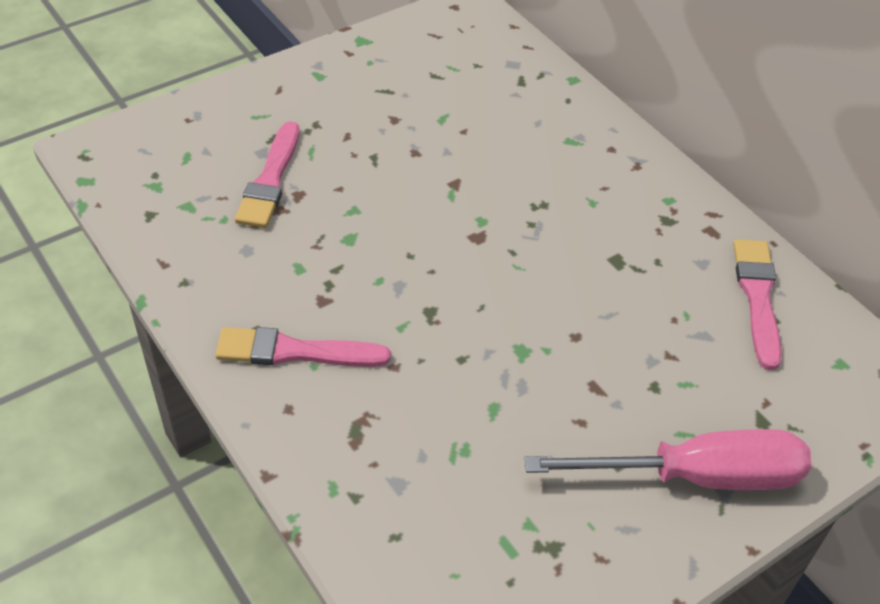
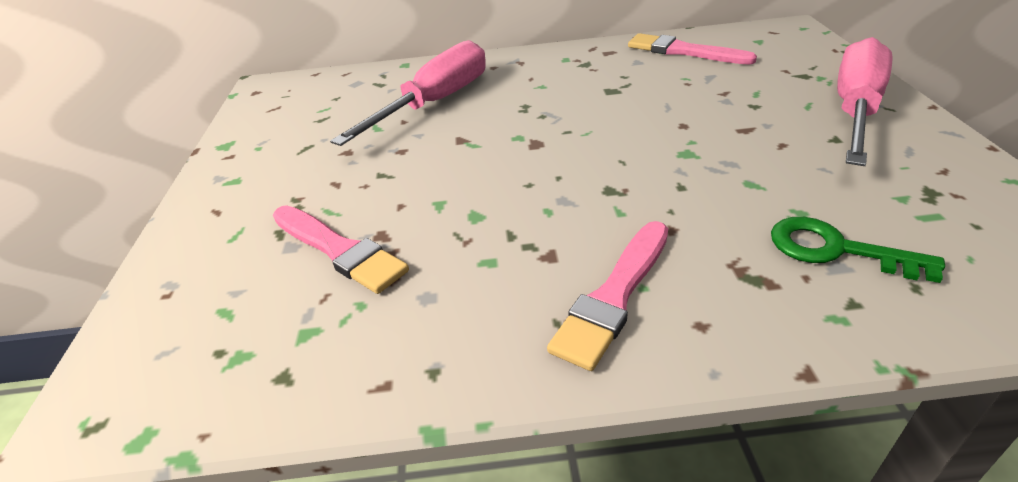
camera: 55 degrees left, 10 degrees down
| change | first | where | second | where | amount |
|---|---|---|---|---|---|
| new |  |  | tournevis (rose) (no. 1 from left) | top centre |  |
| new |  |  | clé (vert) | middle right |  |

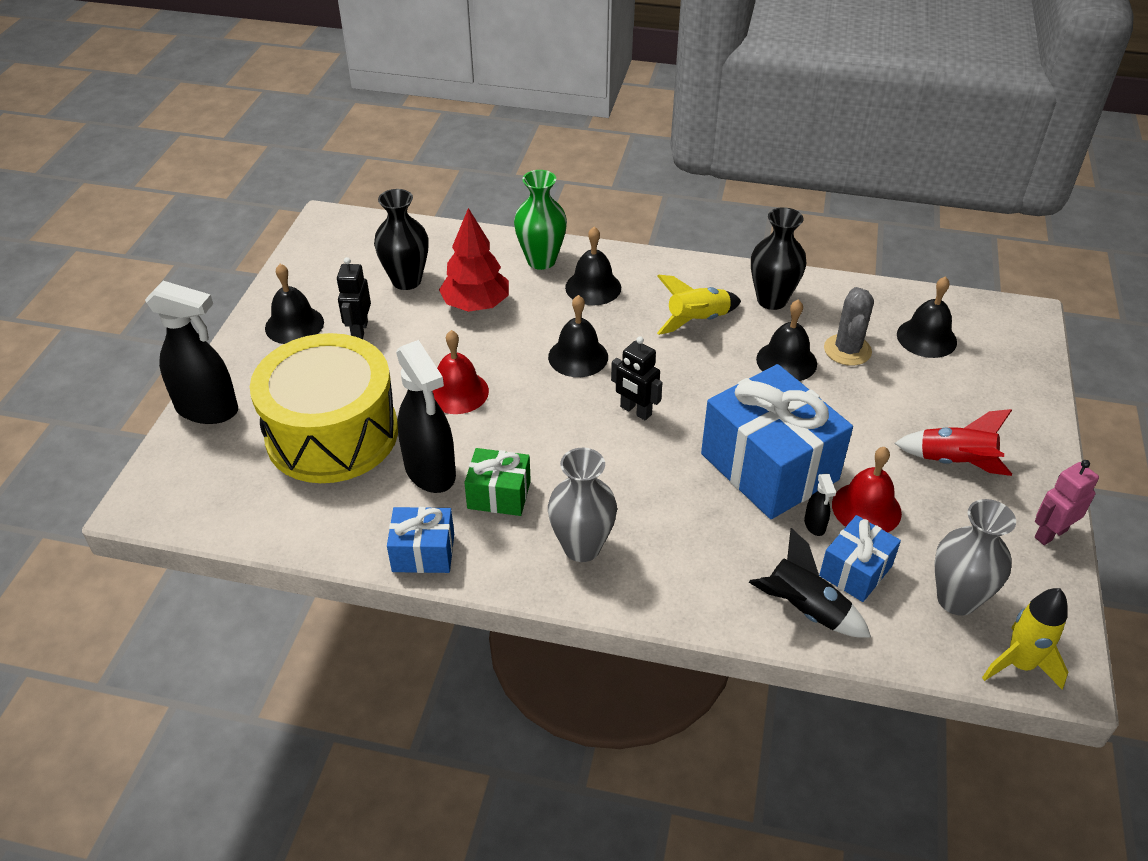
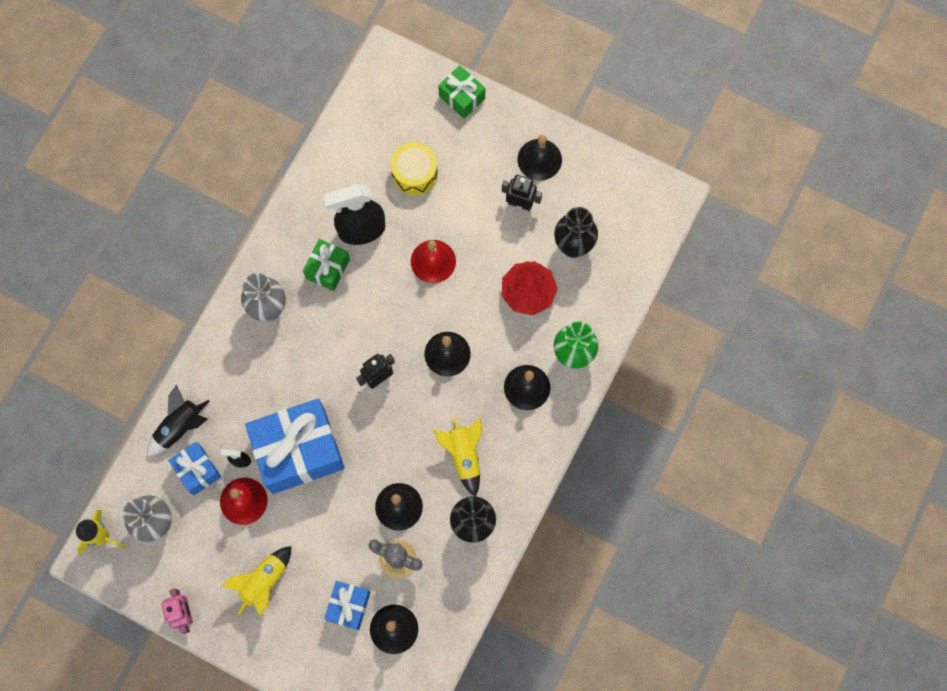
camera: 105 degrees right, 30 degrees up
| change | first | where | second | where | amount |
|---|---|---|---|---|---|
| swapped | vaporisateur (noir) (no. 1 from left) | middle left | cadeau (vert) (no. 2 from left) | top centre |  |
| scaled | tambour (jaune) | middle left |  | top centre | x0.50 |
| shifted | cadeau (bleu) (no. 1 from left in the first image) | centre | cadeau (bleu) (no. 3 from left) | bottom centre |  |
| repainted | fusée (rouge) | middle right | fusée (jaune) (no. 2 from left) | bottom left |  |

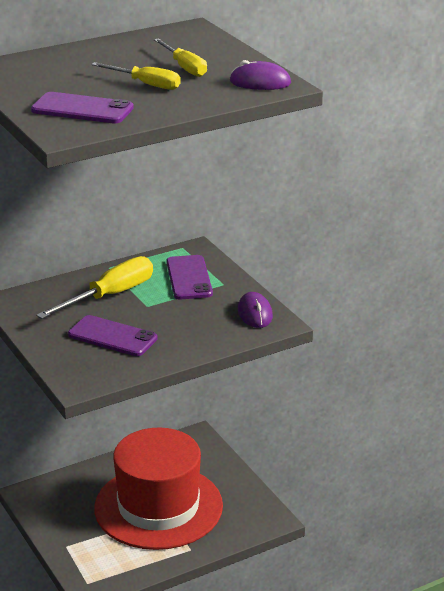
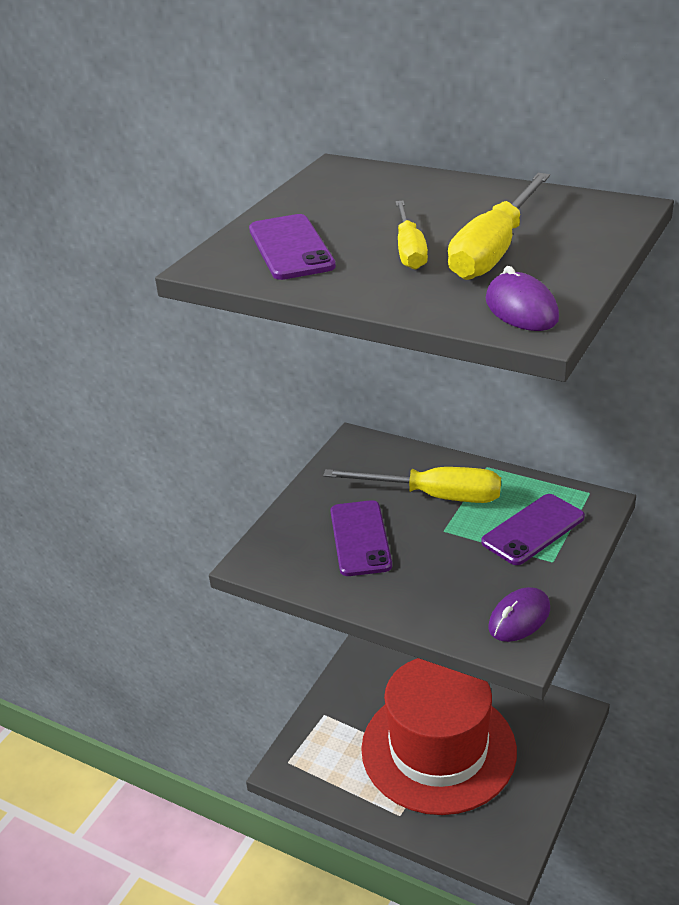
camera: 60 degrees right, 5 degrees up
| change | first | where | second | where | amount |
|---|---|---|---|---|---|
| scaled | tournevis (jaune) (no. 3 from left) | top centre |  | top right | x1.61 |

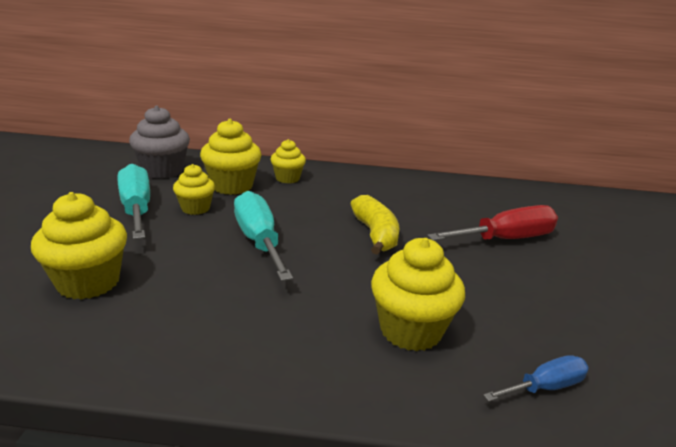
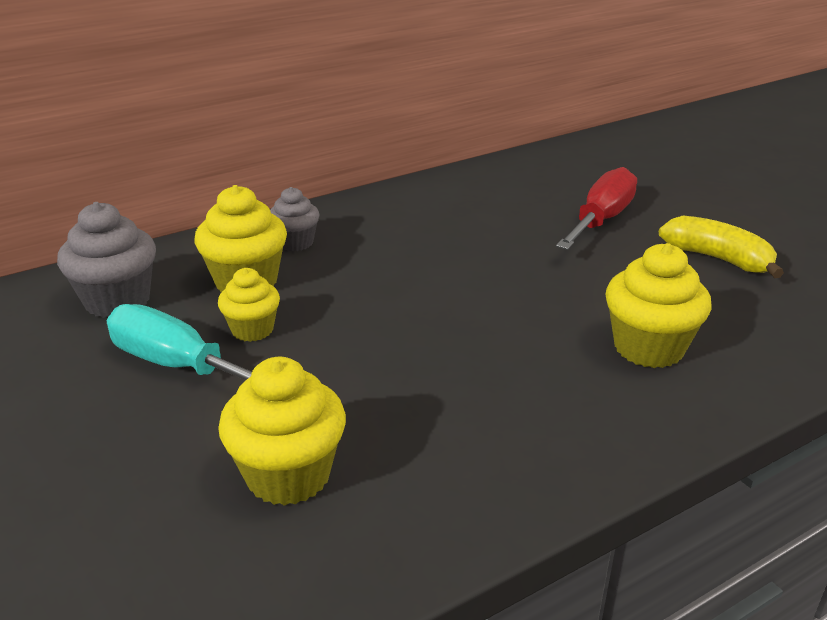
camera: 35 degrees left, 5 degrees up
| change | first | where | second | where | amount |
|---|---|---|---|---|---|
| gone | tournevis (turquoise) (no. 2 from left) | centre |  |  |  |
| repainted | muffin (jaune) (no. 4 from left) | centre | muffin (gris) (no. 2 from left) | centre |  |
| shifted | banane (jaune) | centre |  | middle right |  |
| gone | tournevis (bleu) | bottom right |  |  |  |

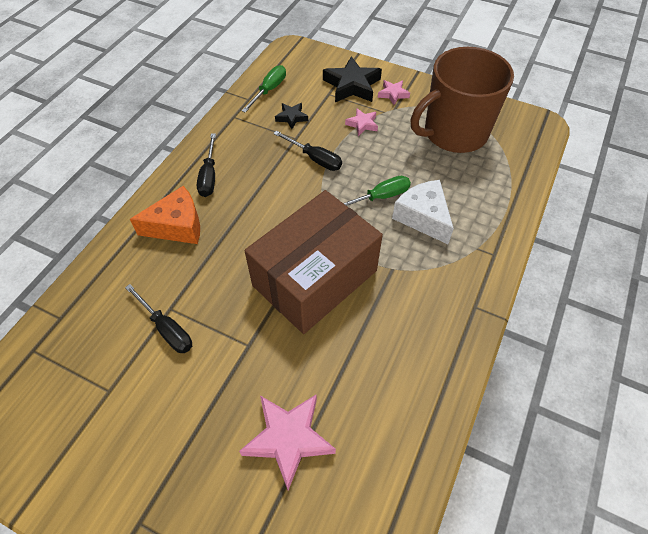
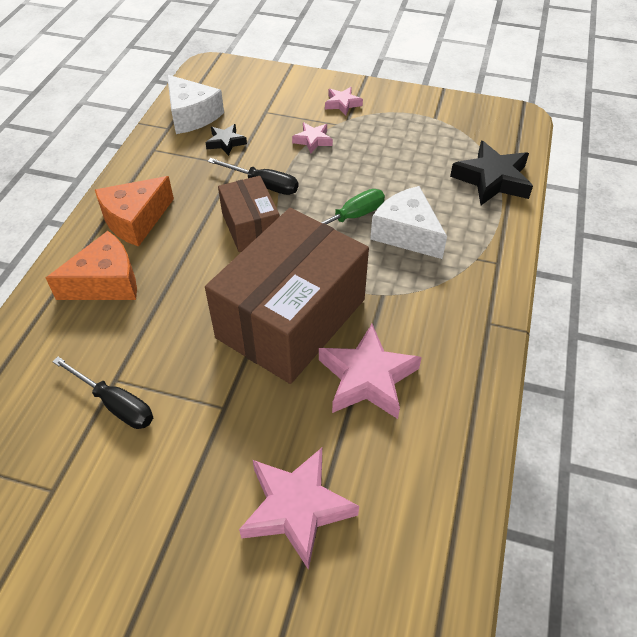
camera: 10 degrees left, 5 degrees down
| change | first | where | second | where | amount |
|---|---|---|---|---|---|
| swapped | tournevis (noir) (no. 2 from left) | top left | fromage (orange) (no. 2 from left) | top left |  |
| swapped | tournevis (vert) (no. 1 from left) | top centre | fromage (blanc) (no. 1 from left) | top left |  |
| shifted | étoile (noir) (no. 2 from left) | top centre |  | top right |  |
| gone | tasse (marron) | top right |  |  |  |
| new |  |  | boîte (marron) (no. 1 from left) | centre |  |
| new |  |  | étoile (rose) (no. 4 from left) | centre |  |

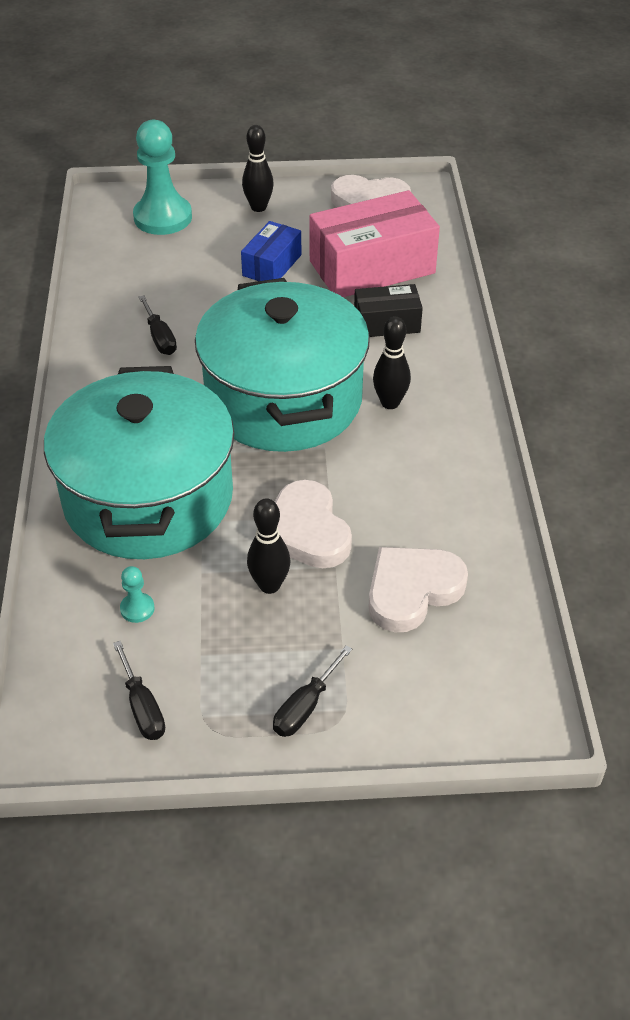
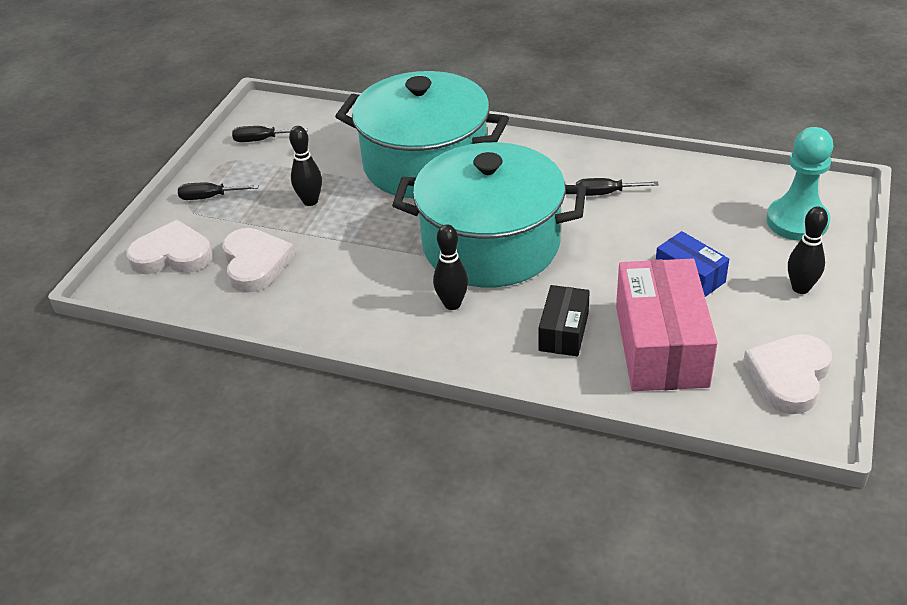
camera: 115 degrees right, 5 degrees down
| change | first | where | second | where | amount |
|---|---|---|---|---|---|
| gone | pion (turquoise) (no. 1 from left) | middle left |  |  |  |
| rotated | tournevis (noir) (no. 3 from left in the first image) | bottom centre | tournevis (noir) (no. 1 from left) | top left | 60 degrees counterclockwise |
| shifted | cœur (blanc) (no. 1 from left) | centre |  | middle left |  |

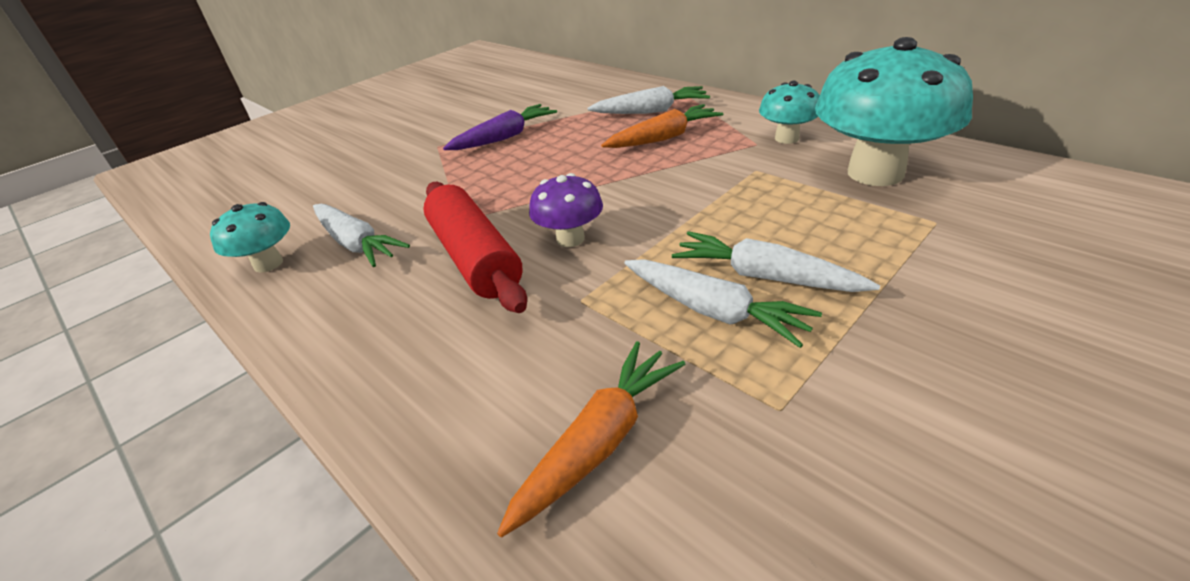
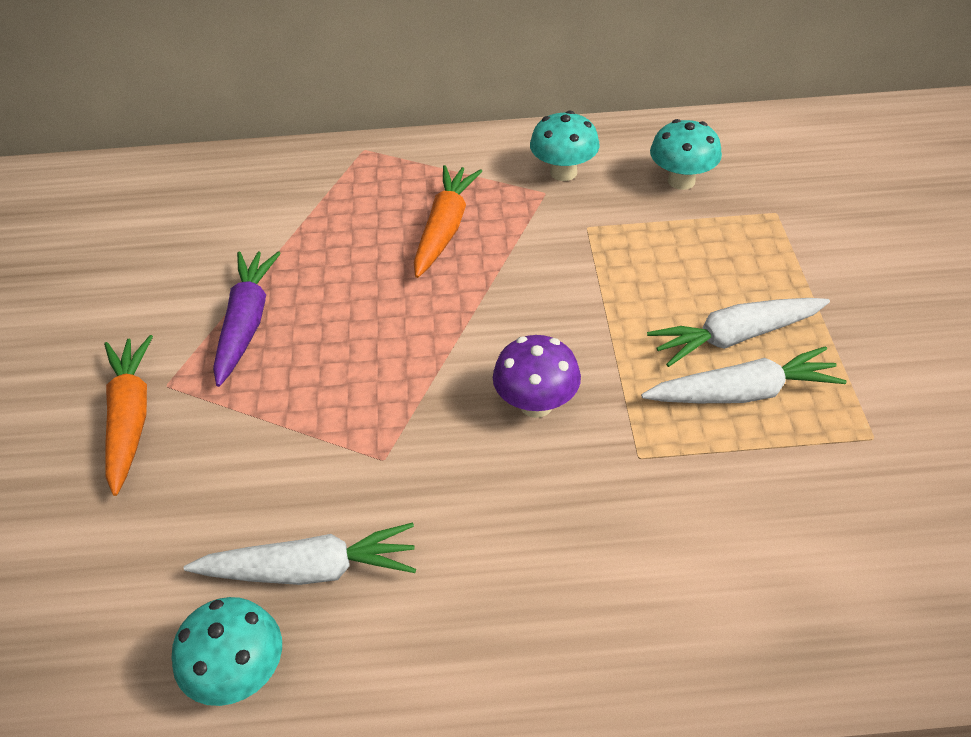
camera: 50 degrees left, 10 degrees up
| change | first | where | second | where | amount |
|---|---|---|---|---|---|
| gone | rouleau à pâtisserie (rouge) | centre |  |  |  |
| shifted | carotte (orange) (no. 1 from left) | bottom centre |  | middle left |  |
| gone | carotte (blanc) (no. 2 from left) | top centre |  |  |  |
| scaled | champignon (turquoise) (no. 3 from left) | top right |  | top right | x0.51 |

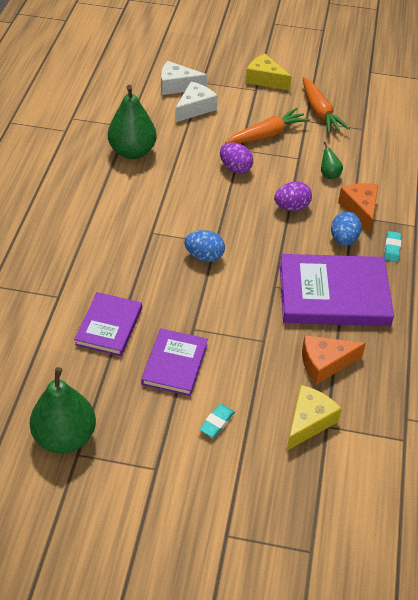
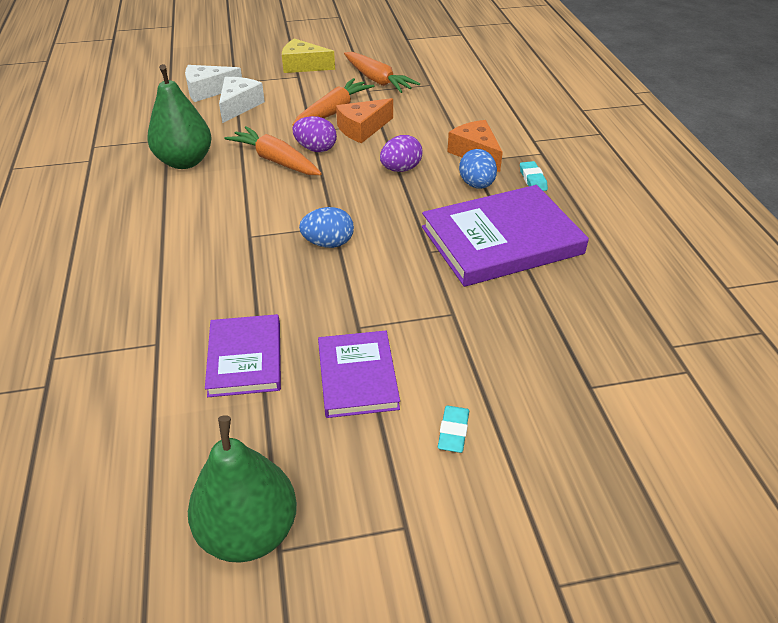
camera: 20 degrees left, 5 degrees down
| change | first | where | second | where | amount |
|---|---|---|---|---|---|
| gone | fromage (jaune) (no. 2 from left) | bottom right |  |  |  |
| shifted | fromage (orange) (no. 1 from left) | middle right |  | top centre |  |
| gone | poire (vert) (no. 3 from left) | top right |  |  |  |
| new |  |  | carotte (orange) (no. 1 from left) | top centre |  |

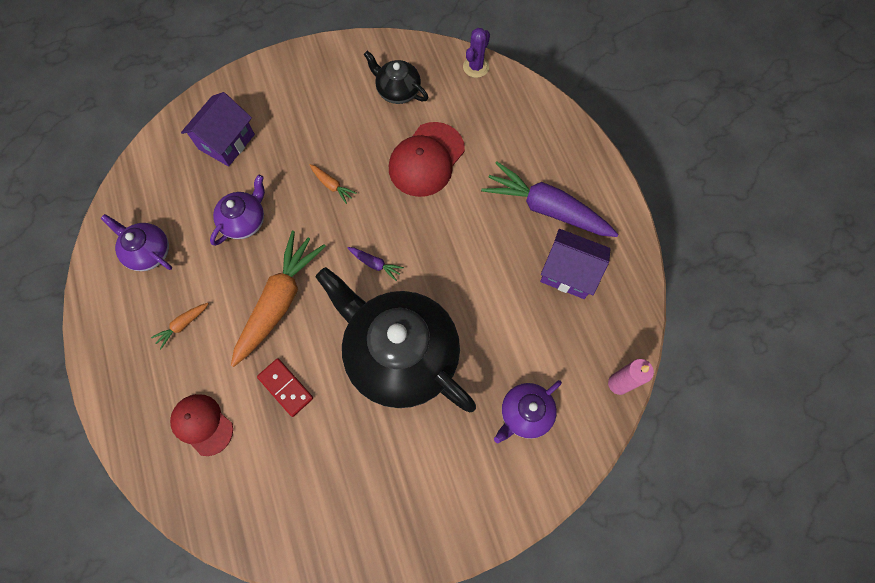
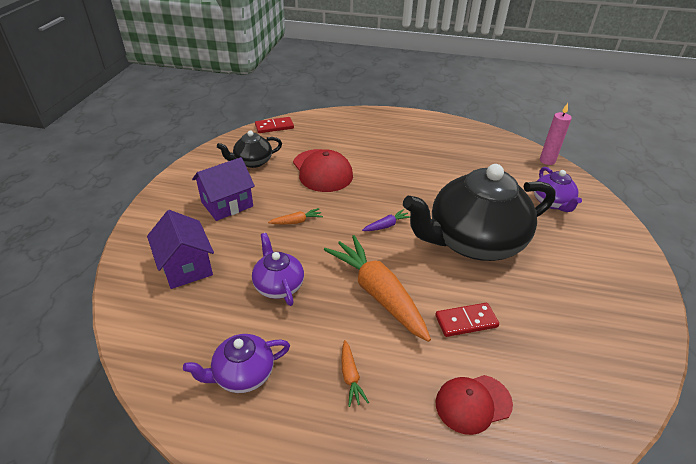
camera: 60 degrees left, 30 degrees down
| change | first | where | second | where | amount |
|---|---|---|---|---|---|
| swapped | cactus (violet) | top centre | domino (rouge) (no. 1 from left) | top centre |  |
| gone | carotte (violet) (no. 2 from left) | centre |  |  |  |
| shifted | maison (violet) (no. 2 from left) | centre |  | middle left |  |

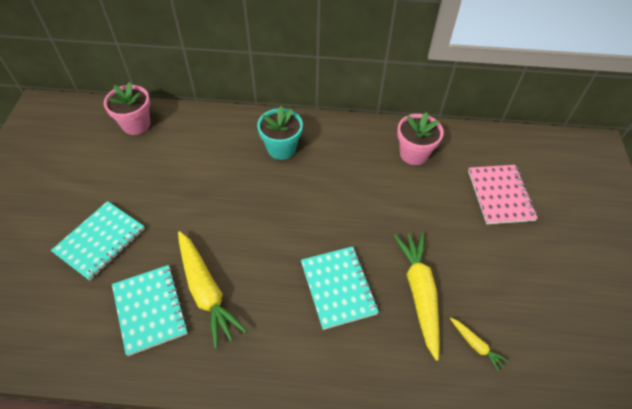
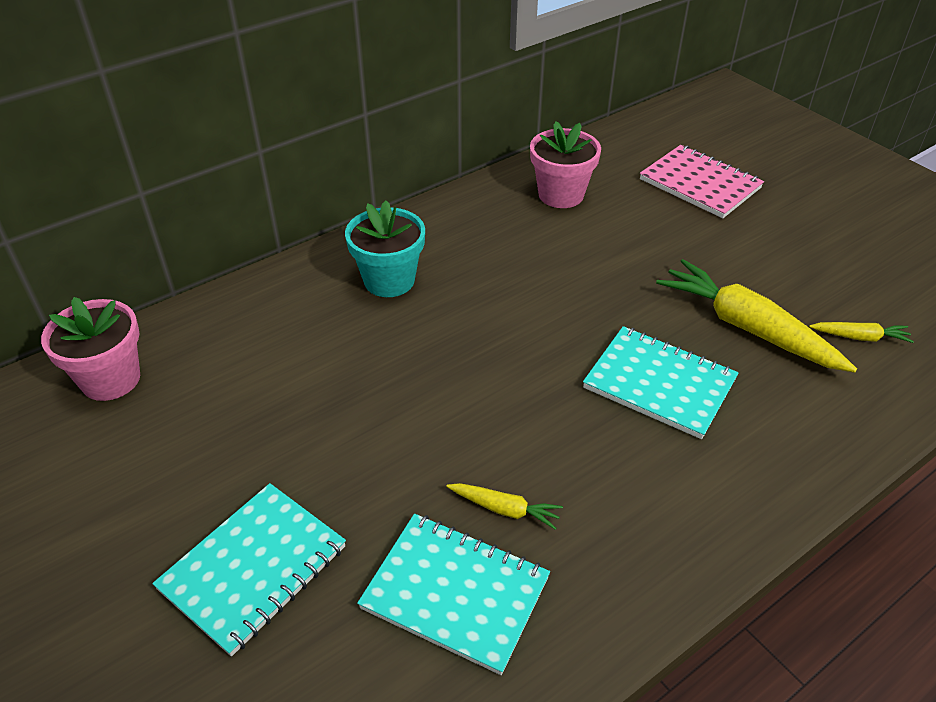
camera: 40 degrees left, 10 degrees down
| change | first | where | second | where | amount |
|---|---|---|---|---|---|
| rotated | carnet (turquoise) (no. 1 from left) | middle left |  | bottom left | 45 degrees clockwise |
| scaled | carotte (jaune) (no. 1 from left) | bottom centre |  | bottom centre | x0.47 |

